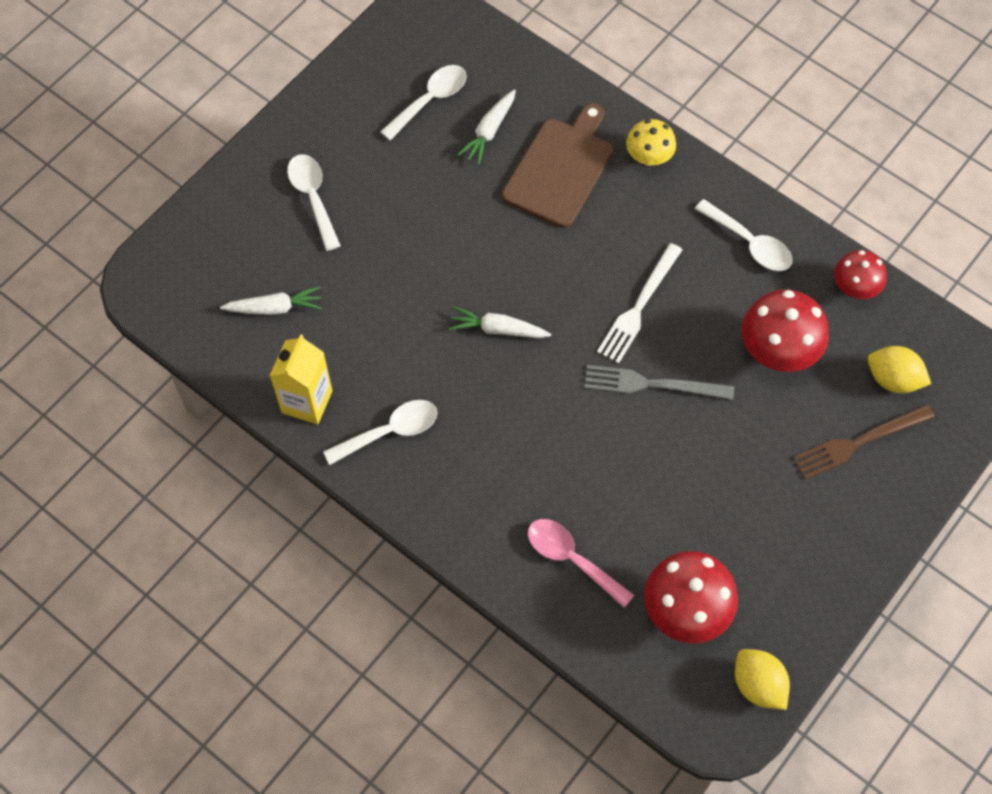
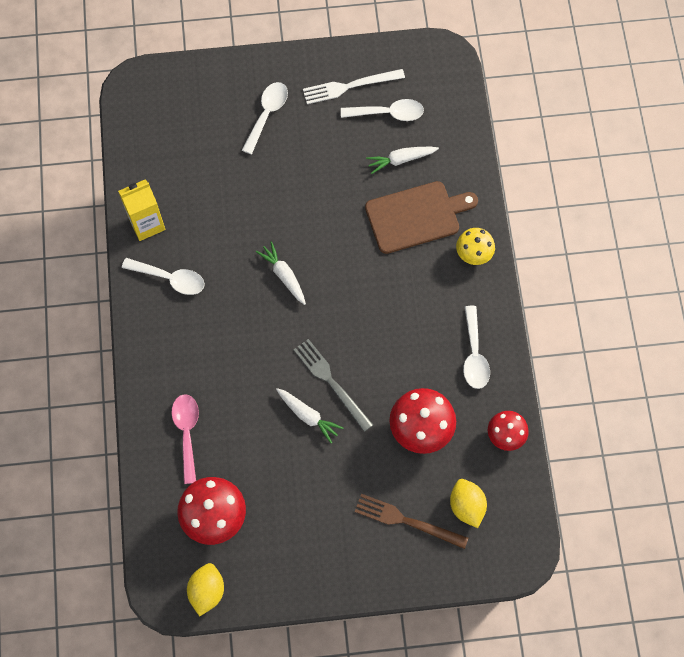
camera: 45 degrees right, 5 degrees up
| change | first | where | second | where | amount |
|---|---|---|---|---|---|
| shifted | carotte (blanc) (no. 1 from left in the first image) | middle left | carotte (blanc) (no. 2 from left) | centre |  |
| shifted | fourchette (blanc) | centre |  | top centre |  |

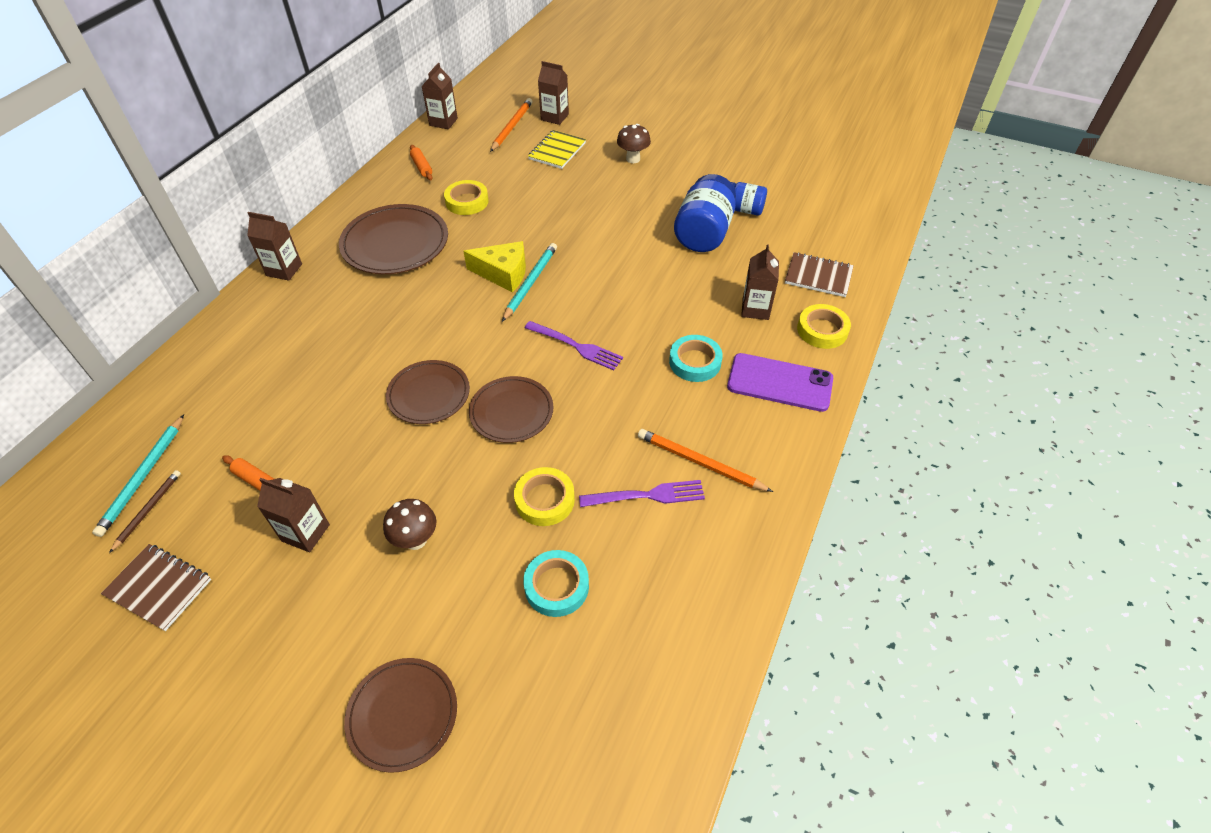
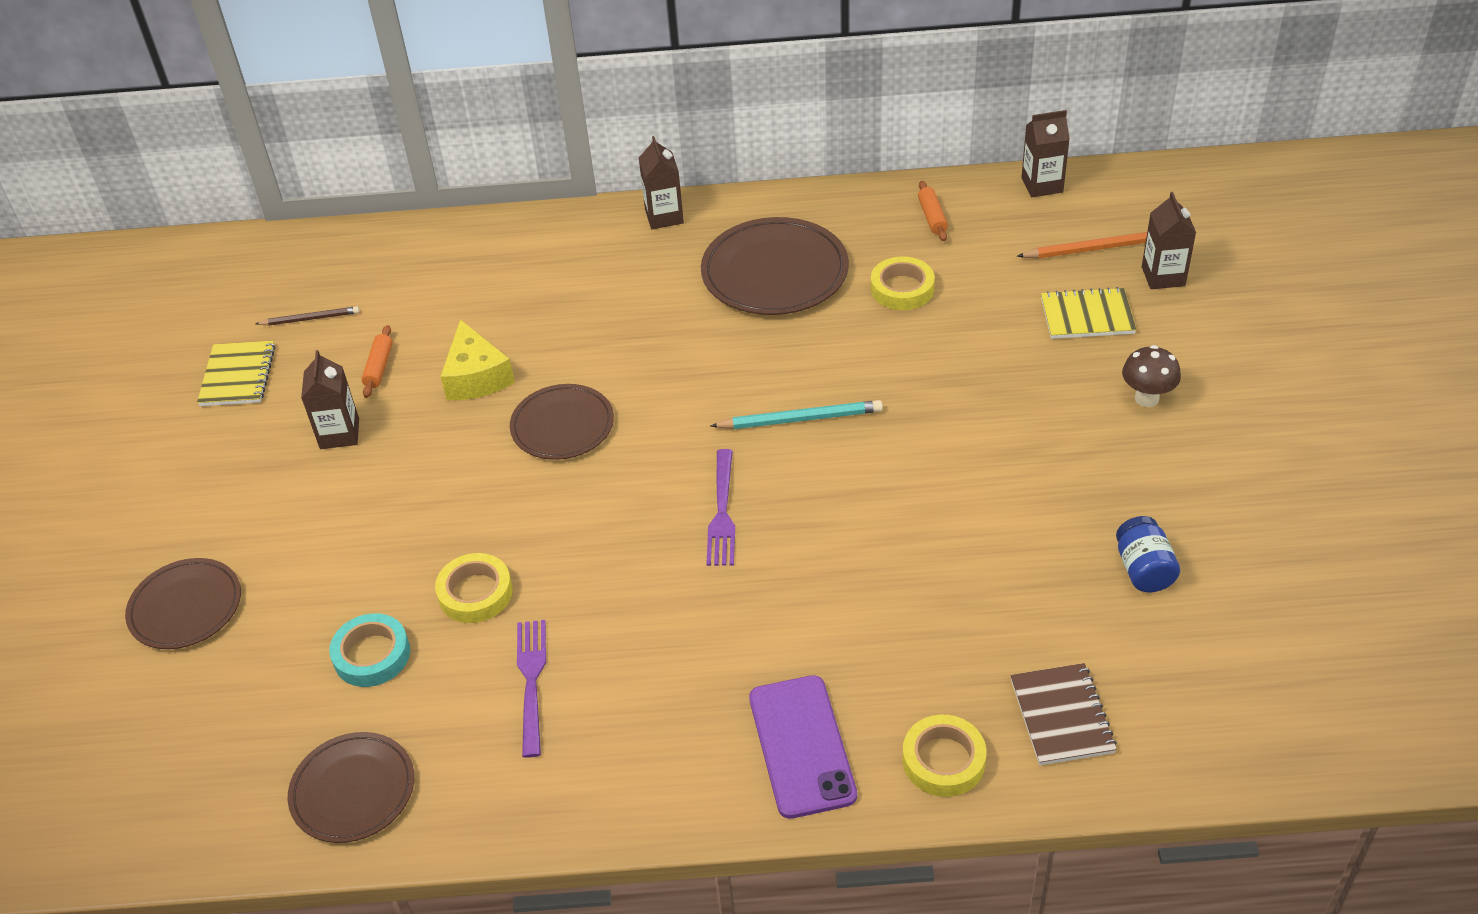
camera: 65 degrees right, 5 degrees down
| change | first | where | second | where | amount |
|---|---|---|---|---|---|
| gone | crayon (turquoise) (no. 1 from left) | middle left |  |  |  |
| repainted | carnet (marron) (no. 1 from left) | bottom left | carnet (jaune) (no. 1 from left) | middle left |  |
| gone | champignon (marron) (no. 1 from left) | centre |  |  |  |
| rotated | rouleau à pâtisserie (orange) (no. 2 from left) | top centre |  | top centre | 45 degrees counterclockwise |
| shifted | fromage (jaune) | top centre |  | middle left |  |
| shifted | assiette (marron) (no. 4 from left in the first image) | centre | assiette (marron) (no. 2 from left) | bottom left |  |
| rotated | fourchette (violet) (no. 2 from left in the first image) | centre | fourchette (violet) (no. 1 from left) | bottom centre | 150 degrees counterclockwise |
| gone | crayon (orange) (no. 2 from left) | centre |  |  |  |
| gone | ruban adhésif (turquoise) (no. 2 from left) | centre |  |  |  |
| gone | bocal (bleu) (no. 1 from left) | top centre |  |  |  |
| gone | brique de lait (marron) (no. 5 from left) | centre |  |  |  |

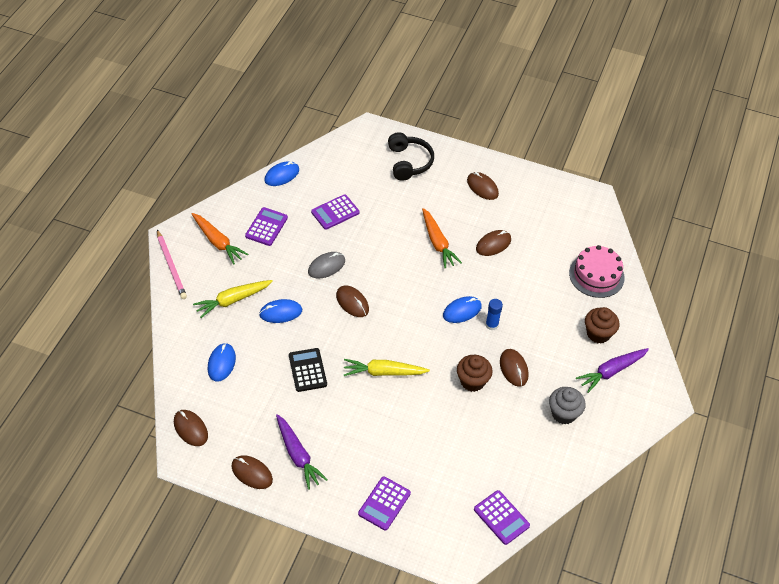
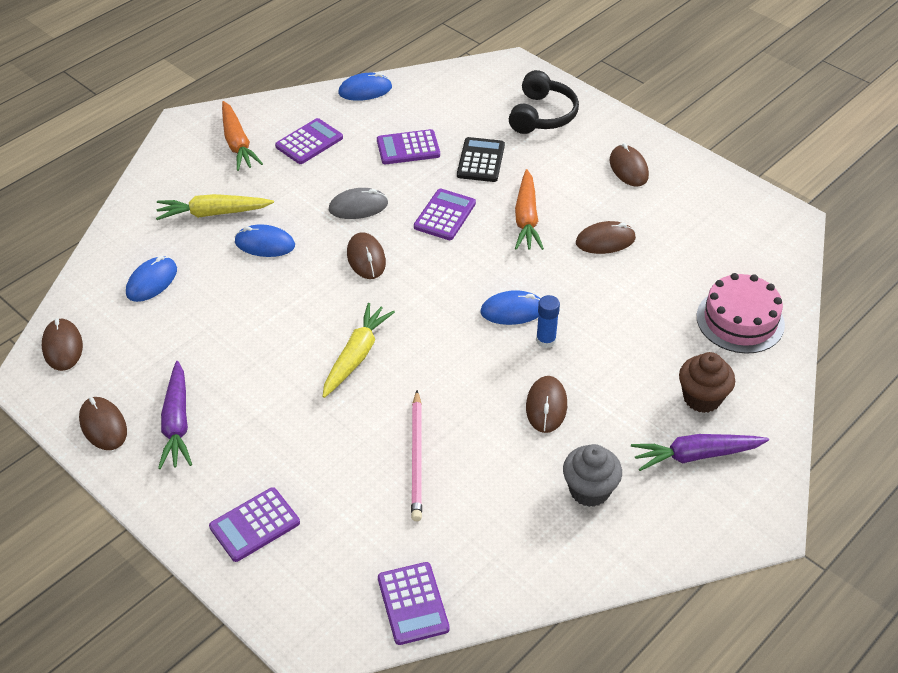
camera: 25 degrees right, 5 degrees down
| change | first | where | second | where | amount |
|---|---|---|---|---|---|
| shifted | crayon (rose) | middle left |  | bottom centre |  |
| shifted | calculatrice (noir) | centre |  | top centre |  |
| rotated | carotte (jaune) (no. 2 from left) | centre |  | centre | 90 degrees clockwise |
| gone | muffin (marron) (no. 1 from left) | centre |  |  |  |
| new |  |  | calculatrice (violet) (no. 5 from left) | top centre |  |

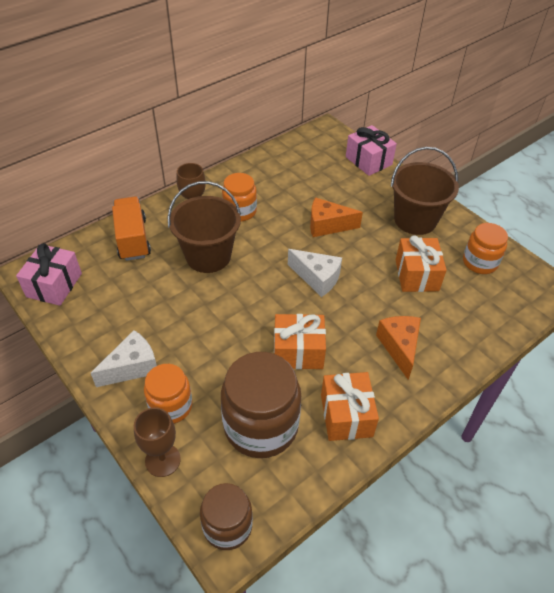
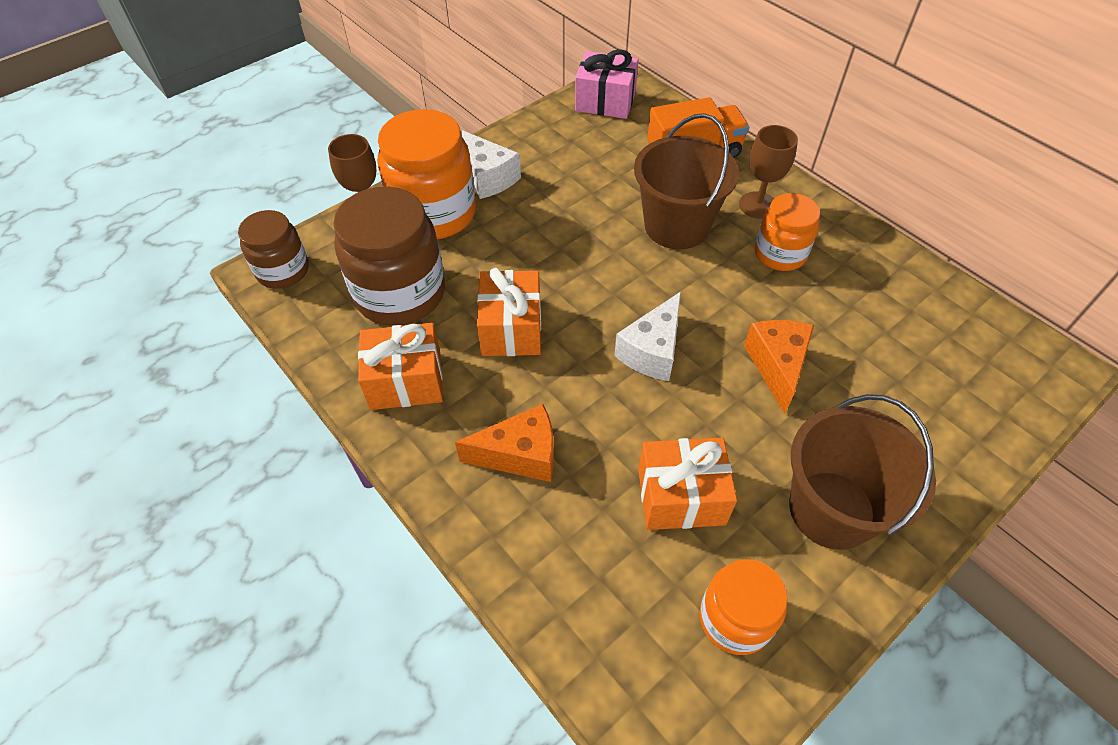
camera: 90 degrees right, 5 degrees up
| change | first | where | second | where | amount |
|---|---|---|---|---|---|
| scaled | bocal (orange) (no. 1 from left) | middle left |  | top centre | x1.68 |
| gone | cadeau (rose) (no. 2 from left) | top right |  |  |  |

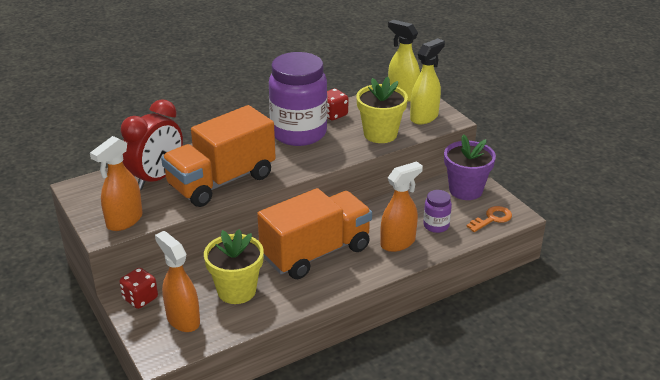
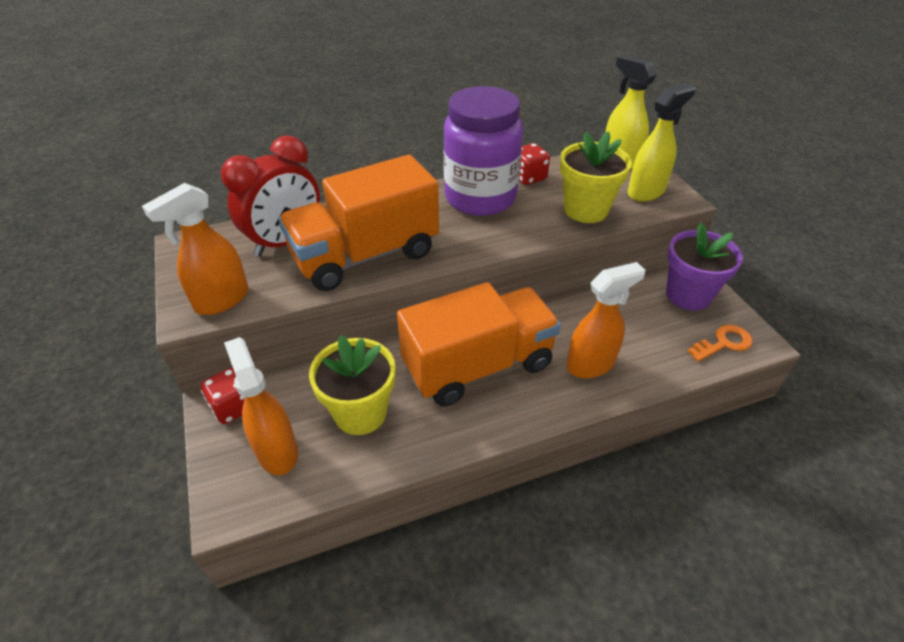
camera: 10 degrees right, 10 degrees up
| change | first | where | second | where | amount |
|---|---|---|---|---|---|
| gone | bocal (violet) (no. 2 from left) | centre |  |  |  |

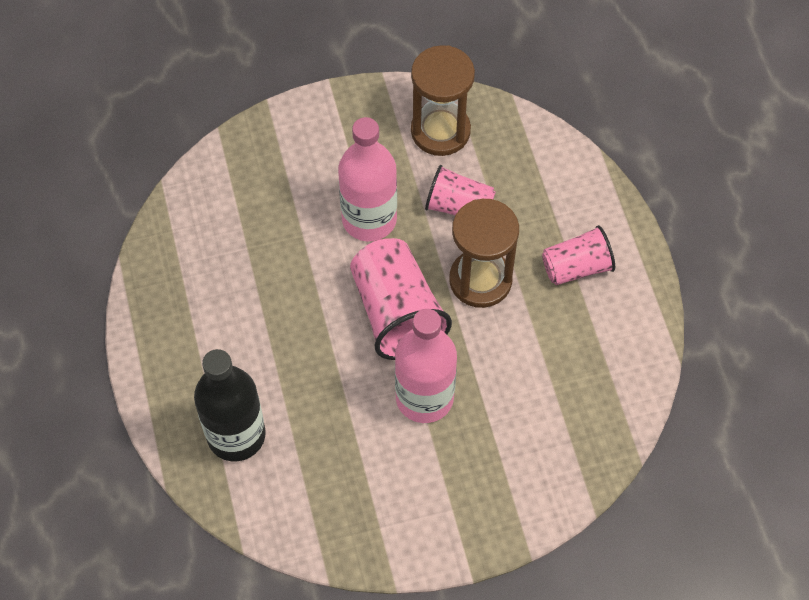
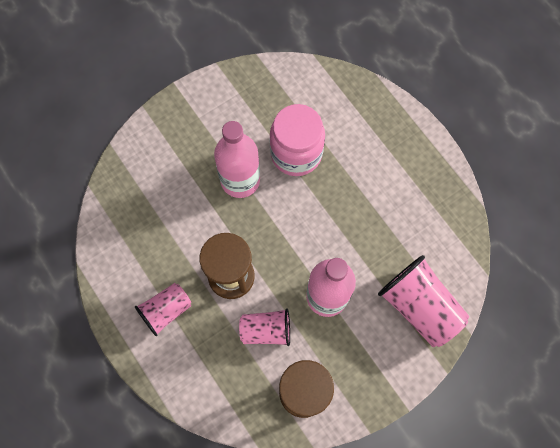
camera: 160 degrees right, 10 degrees up
| change | first | where | second | where | amount |
|---|---|---|---|---|---|
| gone | bouteille (noir) | bottom left |  |  |  |
| shifted | gobelet (rose) (no. 1 from left in the first image) | centre | gobelet (rose) (no. 3 from left) | bottom right |  |
| new |  |  | bocal (rose) | top centre |  |

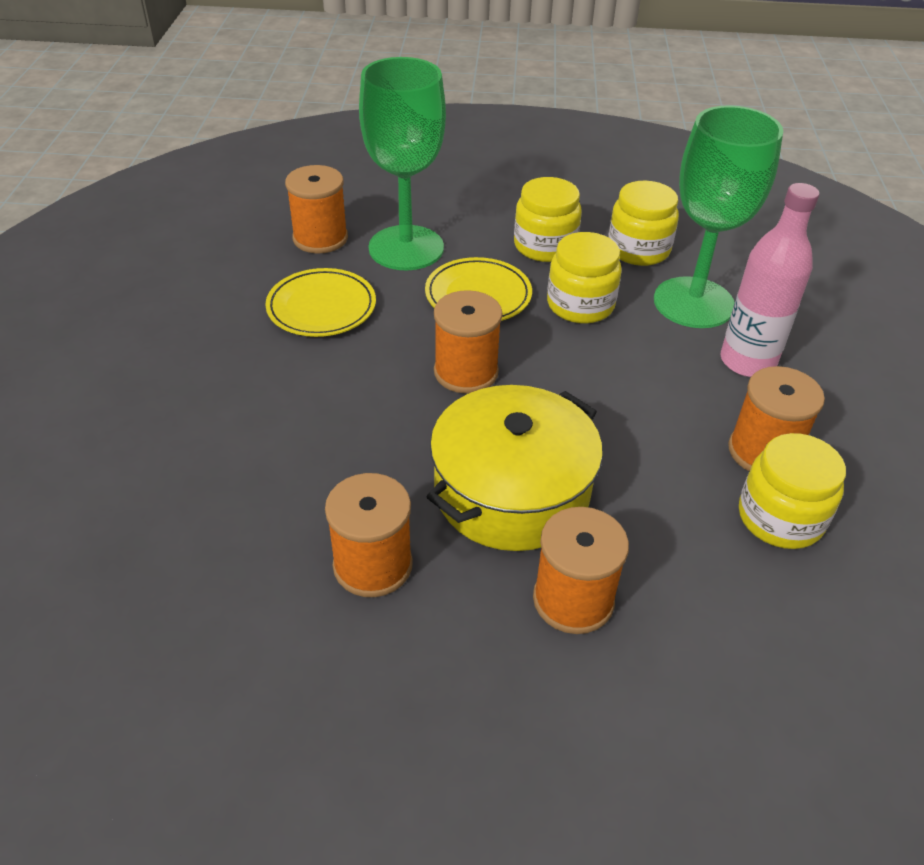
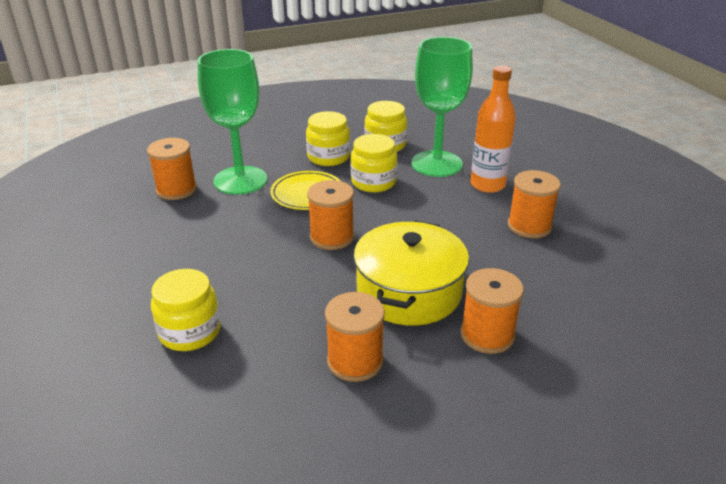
camera: 25 degrees left, 10 degrees down
| change | first | where | second | where | amount |
|---|---|---|---|---|---|
| gone | assiette (jaune) (no. 1 from left) | centre |  |  |  |
| repainted | bouteille (rose) | top right | bouteille (orange) | top right |  |
| shifted | bocal (jaune) (no. 4 from left in the first image) | middle right | bocal (jaune) (no. 1 from left) | middle left |  |

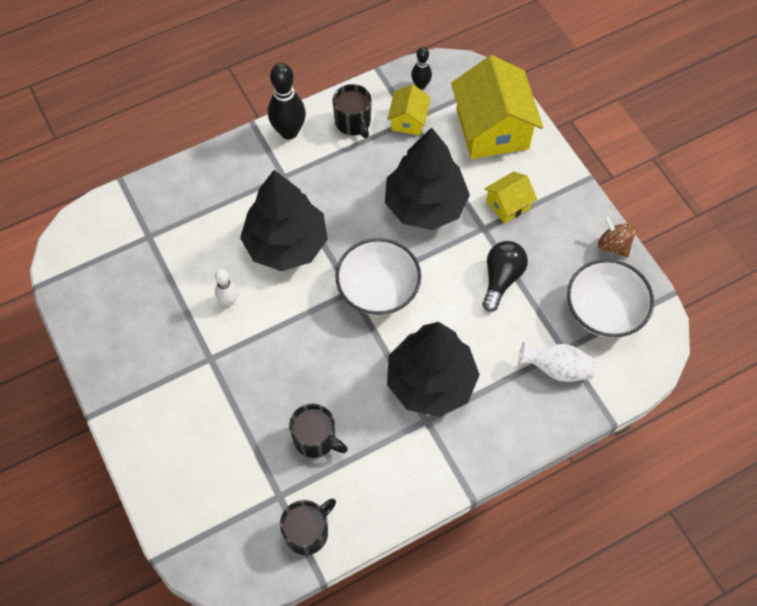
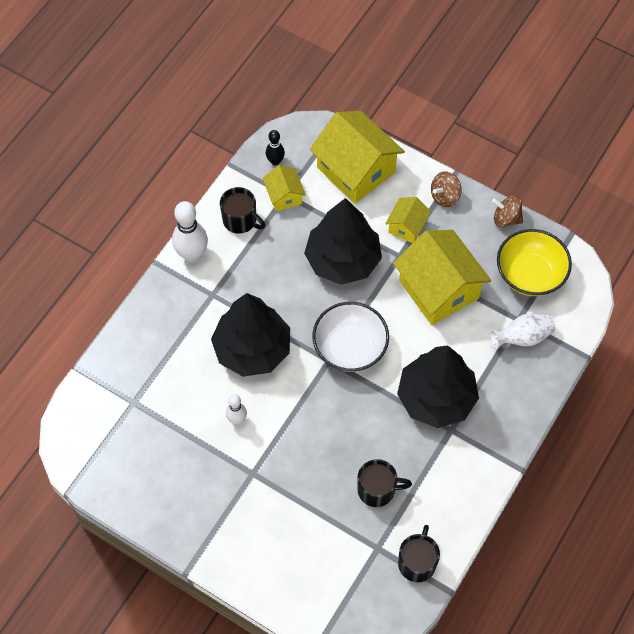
camera: 30 degrees left, 0 degrees up
| change | first | where | second | where | amount |
|---|---|---|---|---|---|
| repainted | quille (noir) (no. 1 from left) | top centre | quille (blanc) (no. 1 from left) | middle left |  |
| swapped | ampoule (noir) | middle right | maison (jaune) (no. 4 from left) | middle right |  |
| repainted | bol (blanc) (no. 2 from left) | middle right | bol (jaune) | middle right |  |
| new |  |  | toupie (marron) (no. 1 from left) | top right |  |

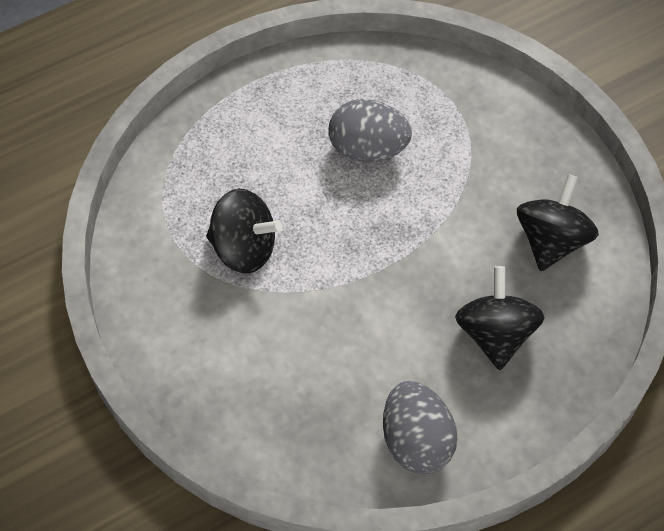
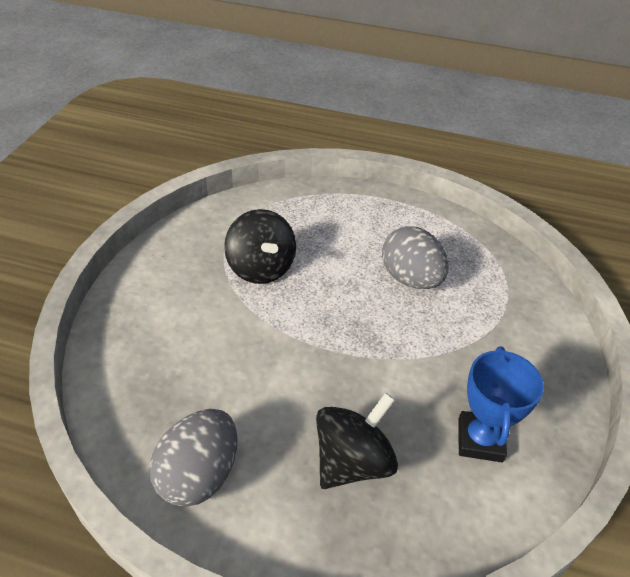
camera: 45 degrees right, 15 degrees down
| change | first | where | second | where | amount |
|---|---|---|---|---|---|
| swapped | toupie (noir) (no. 3 from left) | middle right | trophée (bleu) | bottom right |  |

